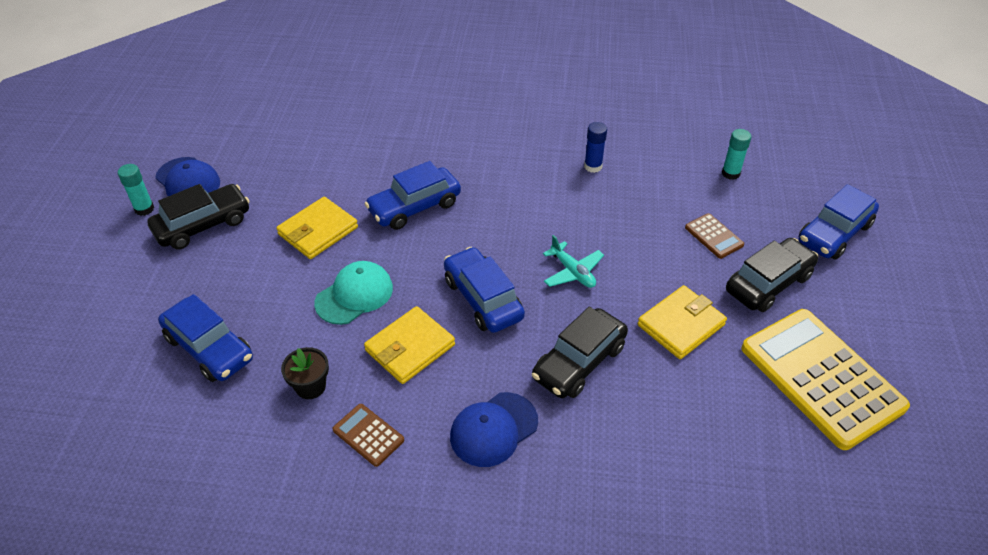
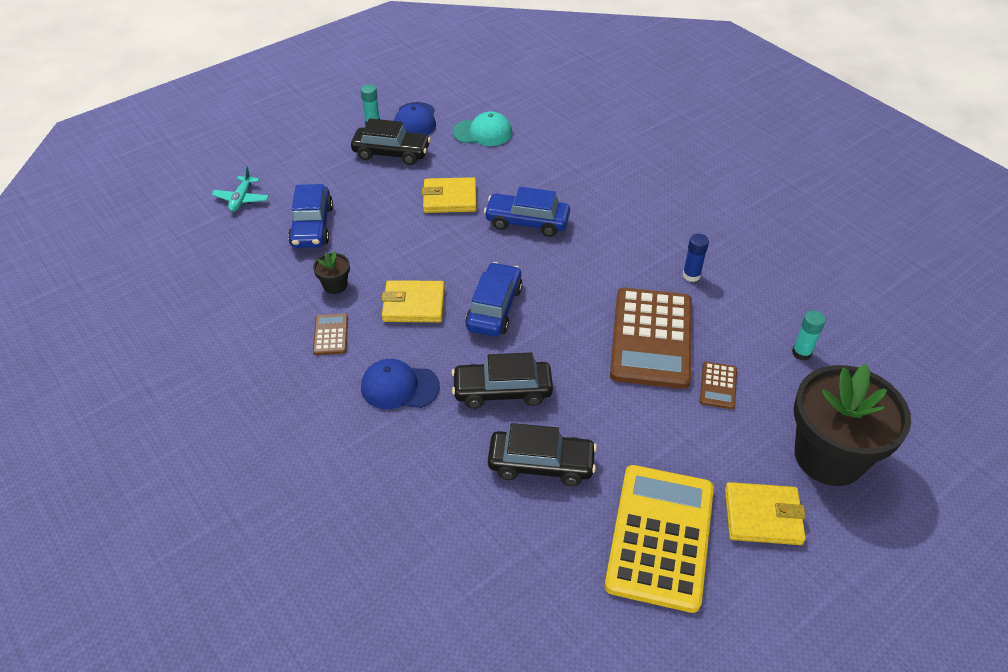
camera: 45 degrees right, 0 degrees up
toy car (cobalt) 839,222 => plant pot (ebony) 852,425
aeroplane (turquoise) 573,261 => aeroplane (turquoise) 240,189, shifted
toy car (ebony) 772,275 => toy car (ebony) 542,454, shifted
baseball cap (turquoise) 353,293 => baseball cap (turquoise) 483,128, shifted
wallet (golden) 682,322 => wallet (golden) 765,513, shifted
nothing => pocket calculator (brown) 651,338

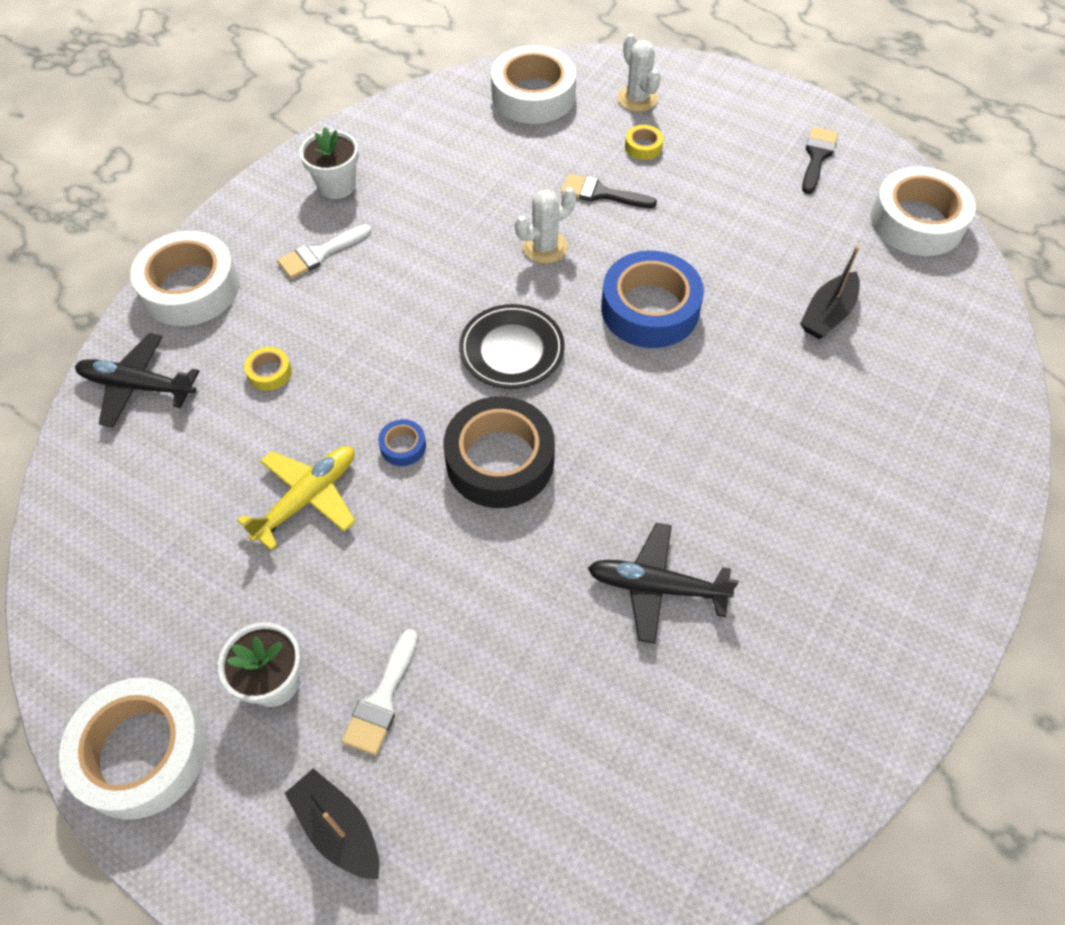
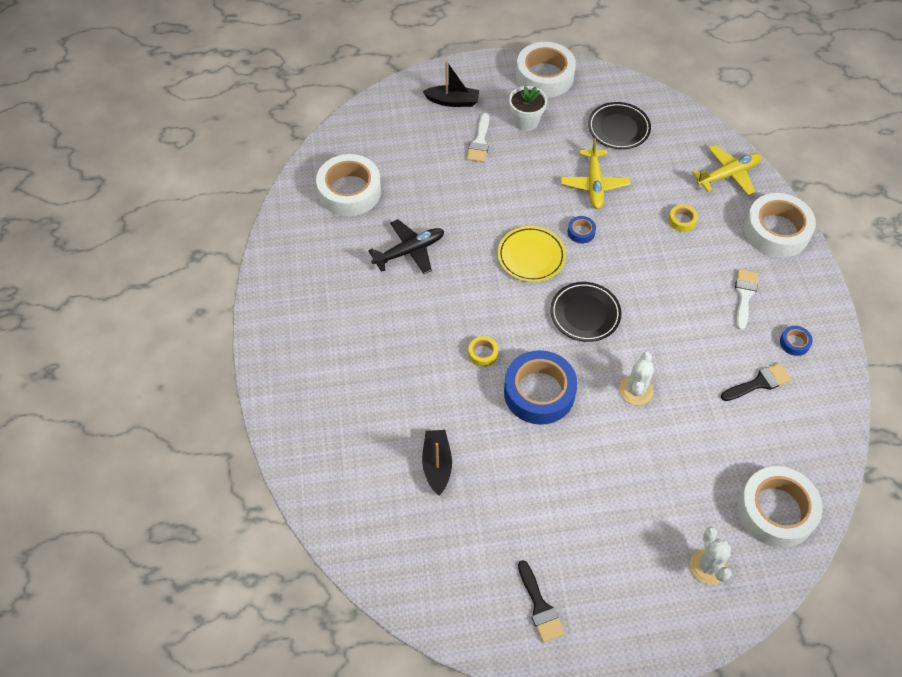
camera: 140 degrees right, 0 degrees up
prickly plant (white) 639,72 => prickly plant (white) 710,556, 60 degrees clockwise
tape (golden) 644,142 => tape (golden) 483,351, shifted
plant pot (white) 329,163 => tape (cobalt) 796,341
tape (white) 923,211 => tape (white) 348,185, shifted
paintbrush (ebony) 609,191 => paintbrush (ebony) 756,382, shifted
aeroplane (ebony) 137,380 => aeroplane (golden) 727,170
tape (ebony) 499,452 => flat dish (golden) 532,254
paintbrush (white) 380,692 => paintbrush (white) 478,137, 150 degrees counterclockwise
nothing => flat dish (ebony) 619,125

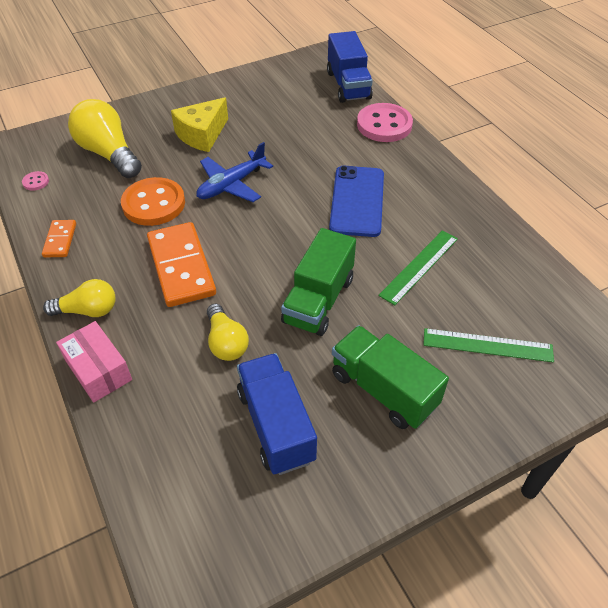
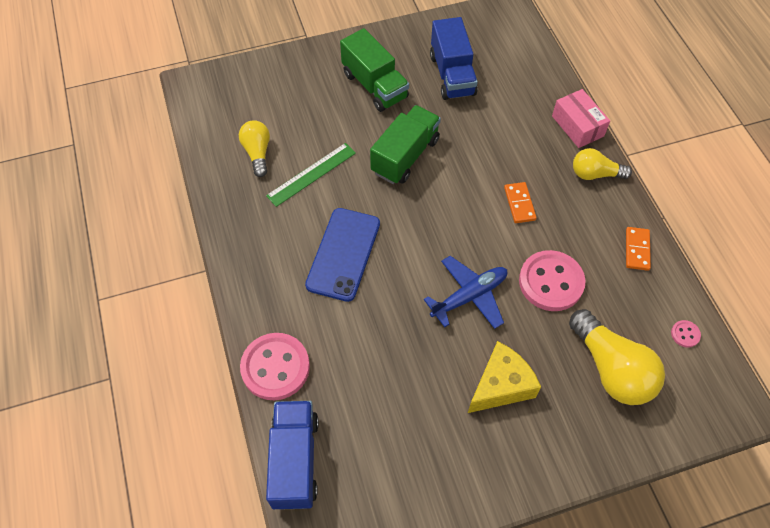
camera: 170 degrees left, 10 degrees up
shirt button (orange) 153,201 => shirt button (rosy) 552,280
domino (orange) 181,264 => domino (orange) 520,202, x0.51
bulb (golden) 228,332 => bulb (golden) 254,148, shifted
ruler (leaf-green) 488,345 => nothing

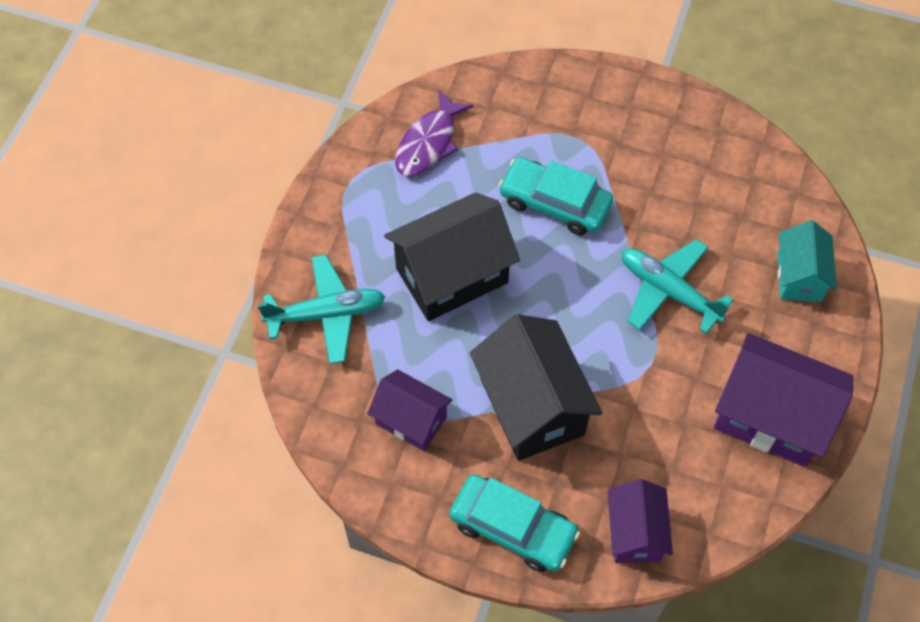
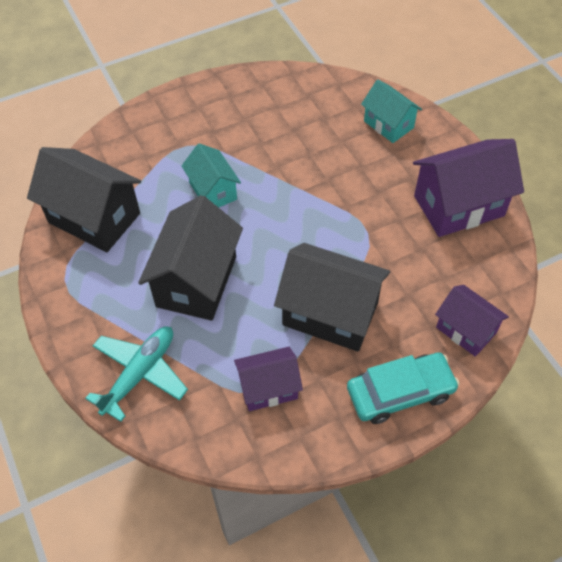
camera: 45 degrees left, 5 degrees down
toy fish (purple) 434,134 => cottage (ebony) 84,199
toy car (turquoise) 555,196 => cottage (turquoise) 211,175
aeroplane (turquoise) 678,286 => nothing

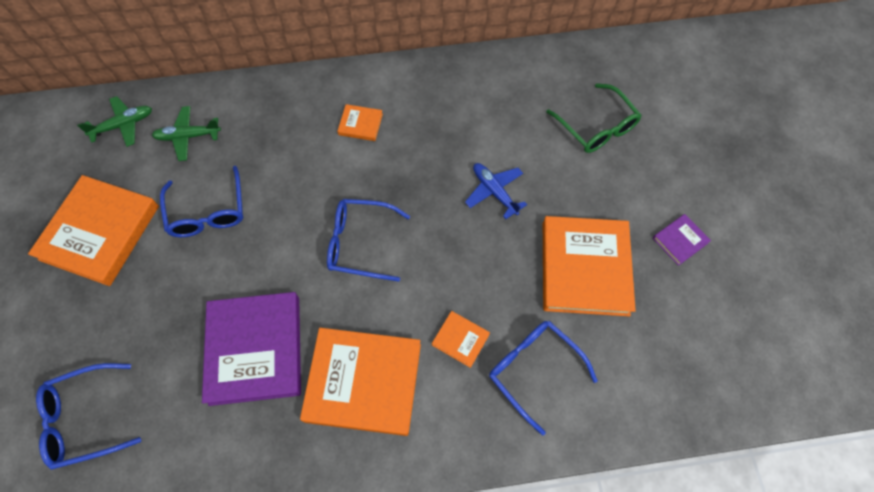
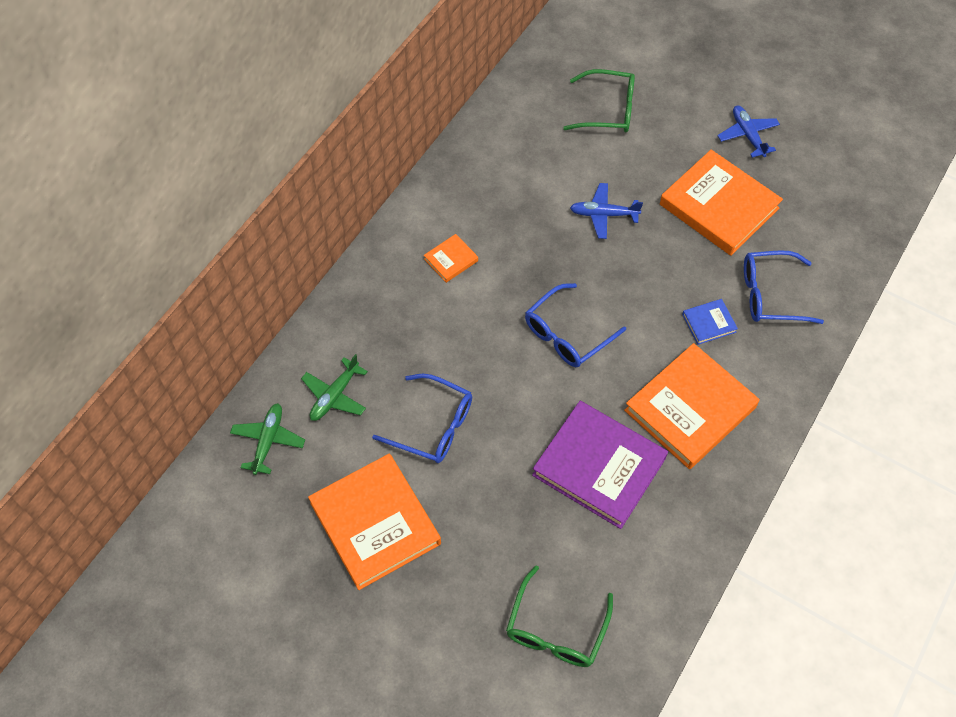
camera: 50 degrees left, 5 degrees down
hardcover (purple) 682,240 => aeroplane (cobalt) 749,131
hardcover (orange) 461,339 => hardcover (cobalt) 710,322
glasses (cobalt) 88,416 => glasses (leaf-green) 559,616

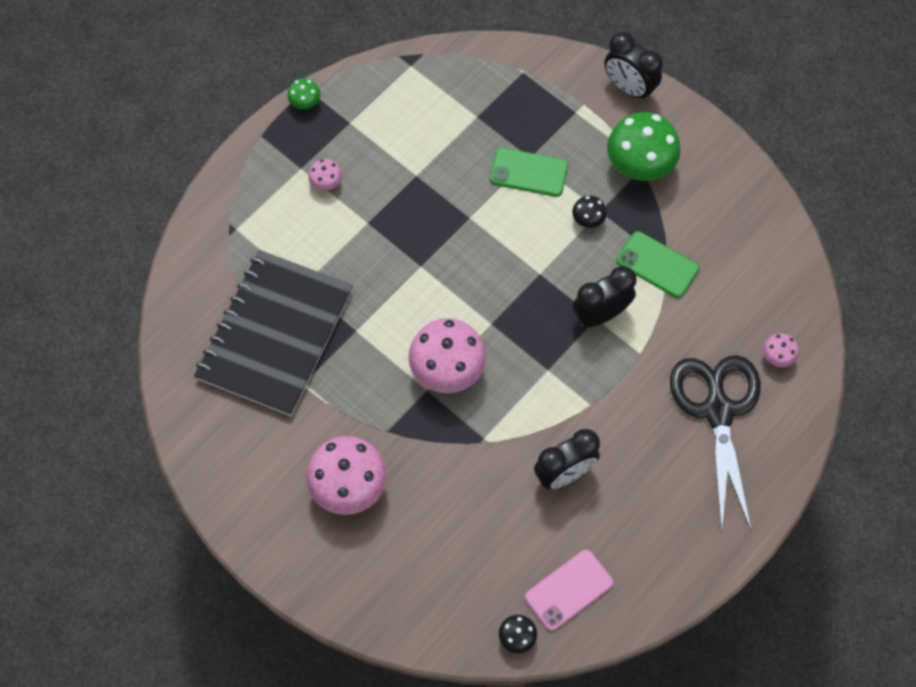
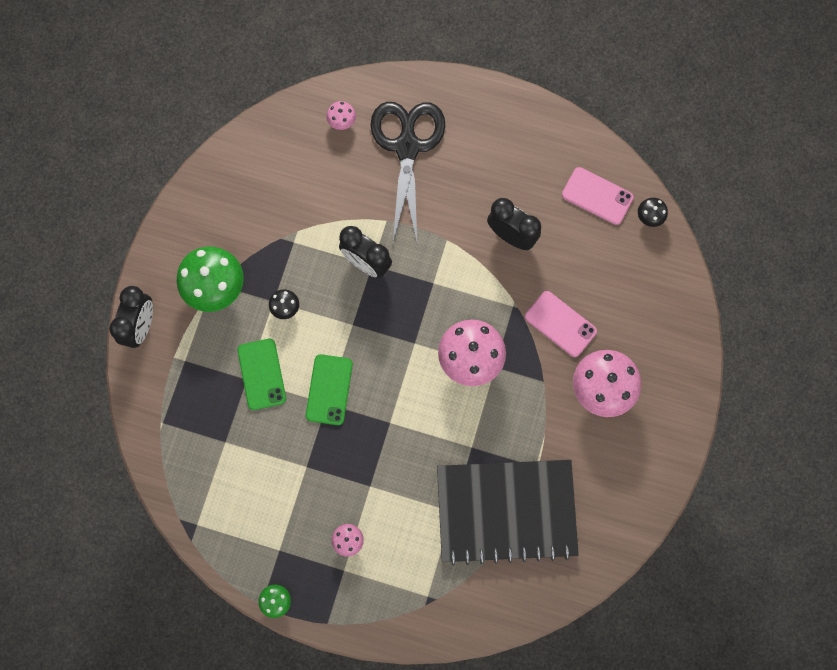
camera: 115 degrees left, 10 degrees up
mobile phone (leaf-green) 657,264 => mobile phone (leaf-green) 329,389, shifted
shears (ebony) 715,444 => shears (ebony) 408,172, 120 degrees clockwise
nothing => mobile phone (rosy) 561,324

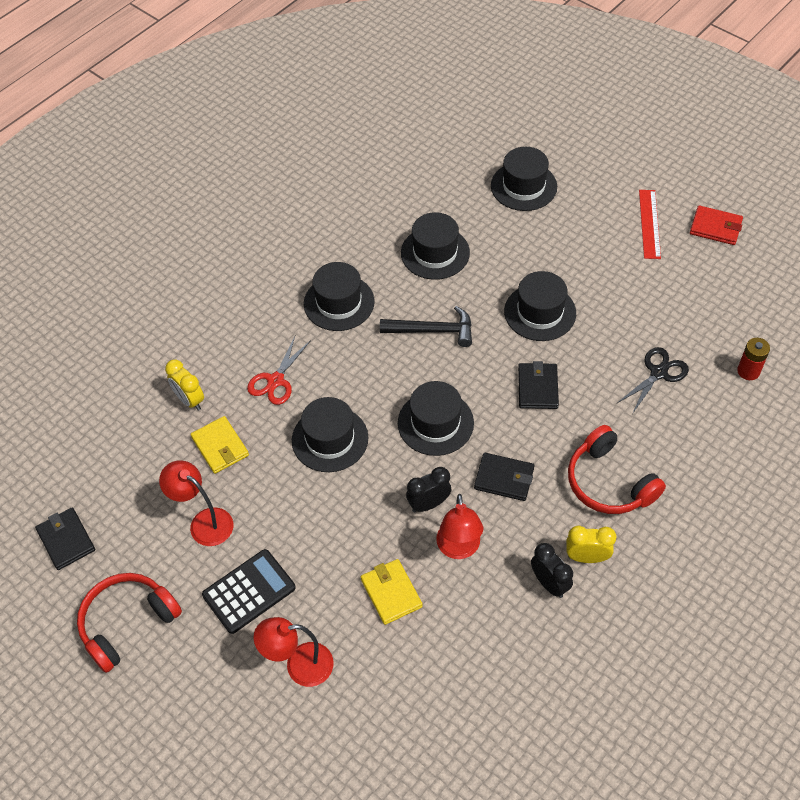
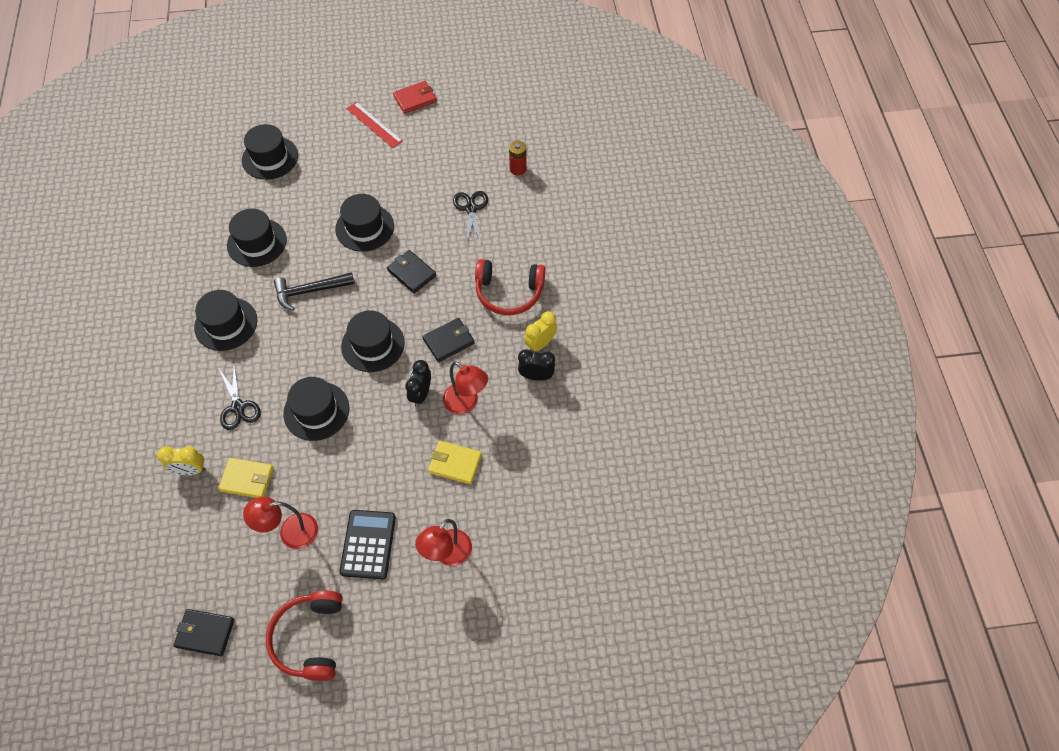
camera: 50 degrees left, 5 degrees up
hammer (ebony) 426,326 => hammer (ebony) 314,291, 150 degrees counterclockwise
shears (crimson) 279,370 => shears (ebony) 240,397

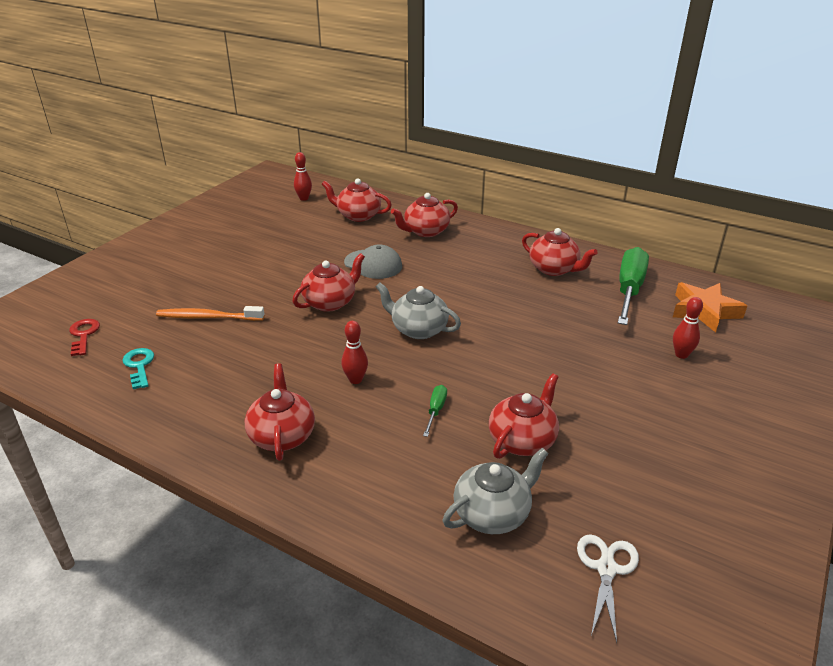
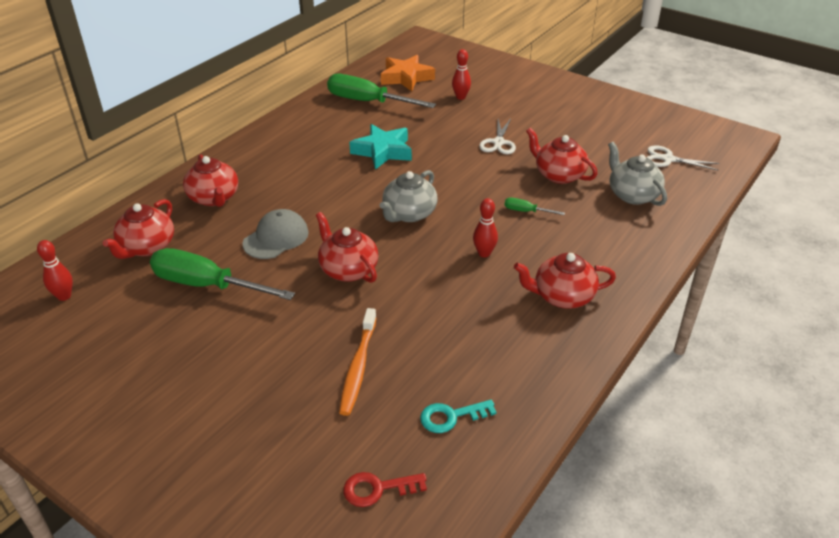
camera: 85 degrees left, 5 degrees up
tea pot (crimson) 560,252 => nothing
nothing => shears (white) 497,136
nothing => star shape (turquoise) 380,147
nothing => hand screwdriver (leaf-green) 222,274

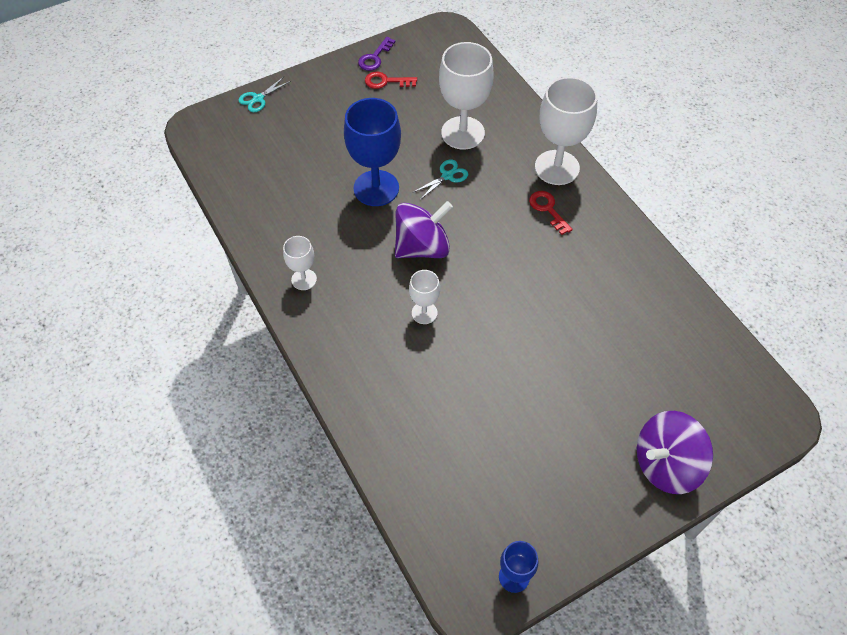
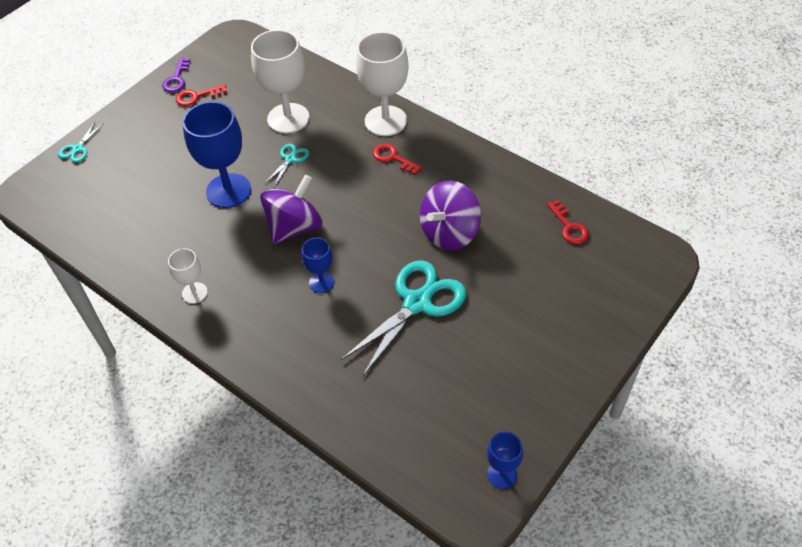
camera: 20 degrees left, 5 degrees down
chalice (white) 424,297 => chalice (cobalt) 318,265
spinning top (purple) 675,452 => spinning top (purple) 450,215, shifted
nothing => door key (crimson) 568,222
nothing => shears (turquoise) 403,318

